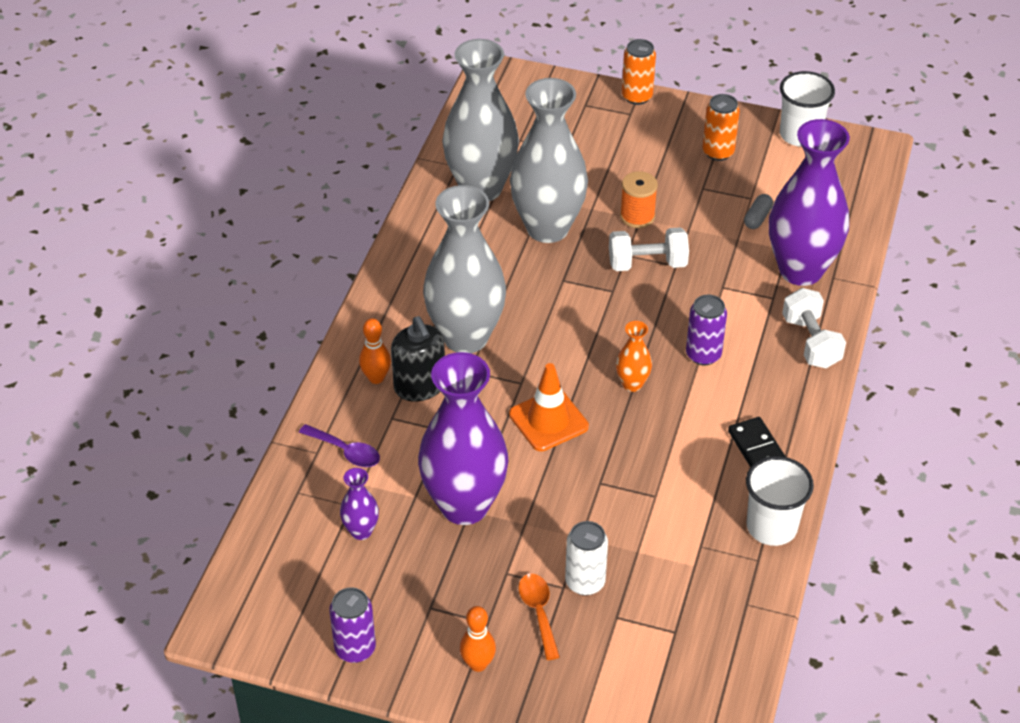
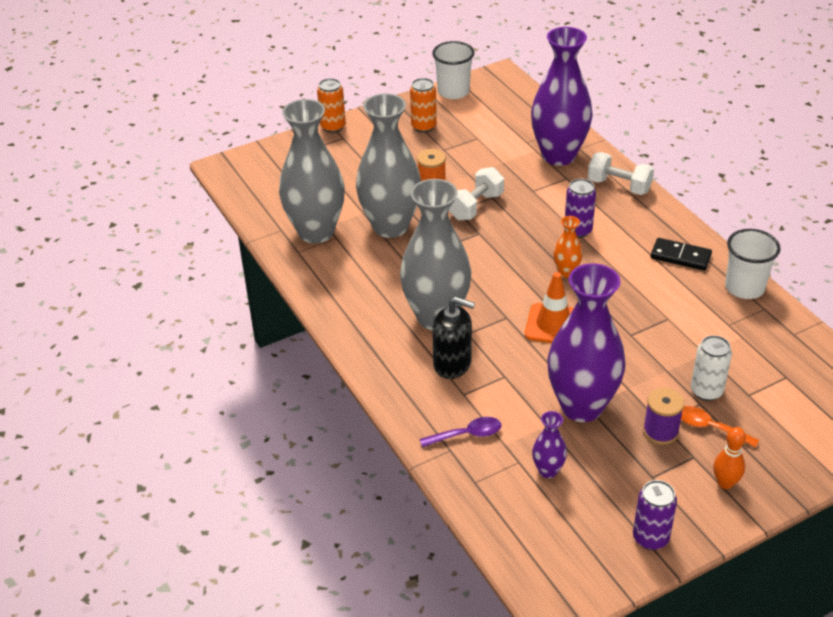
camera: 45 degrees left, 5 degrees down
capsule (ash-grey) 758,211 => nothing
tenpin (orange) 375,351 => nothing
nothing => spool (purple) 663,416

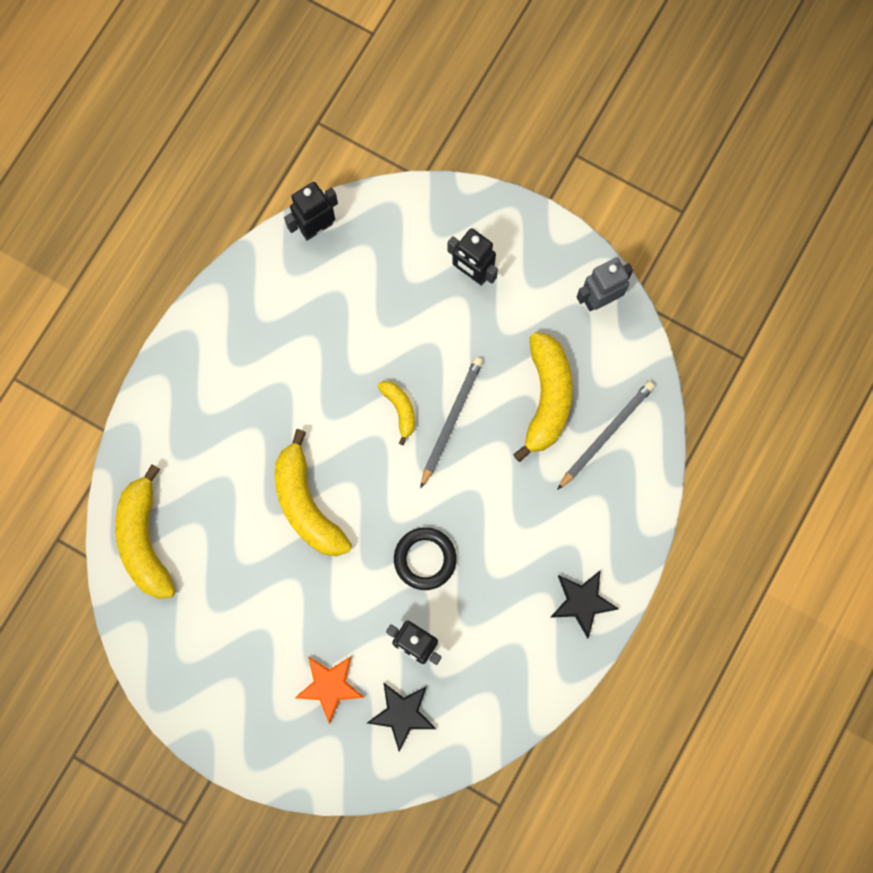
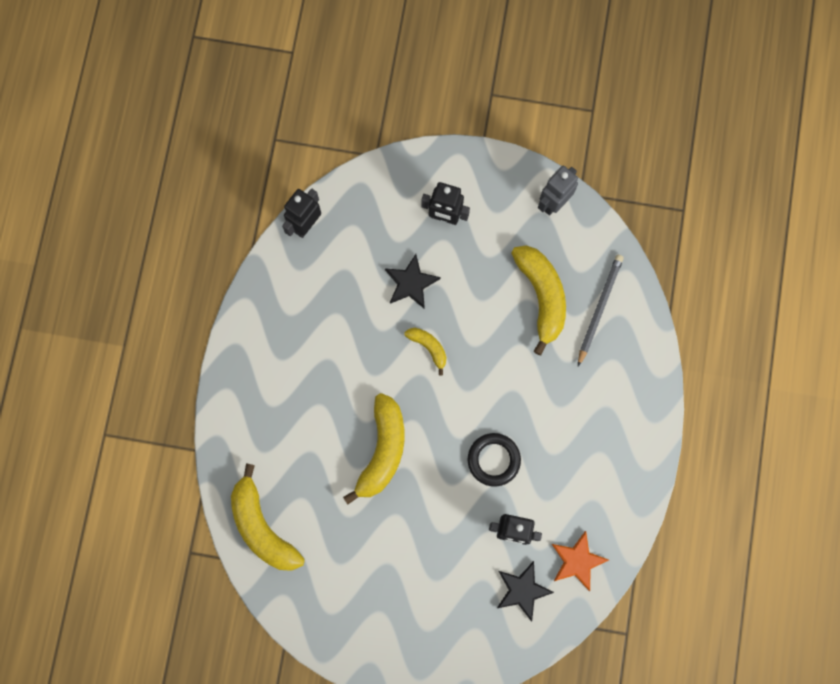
camera: 20 degrees left, 0 degrees up
pencil (ash-grey) 451,423 => nothing
banana fruit (golden) 313,492 => banana fruit (golden) 373,449, 120 degrees counterclockwise
star shape (ebony) 584,604 => star shape (ebony) 413,281, shifted
star shape (orange) 330,690 => star shape (orange) 580,561, shifted

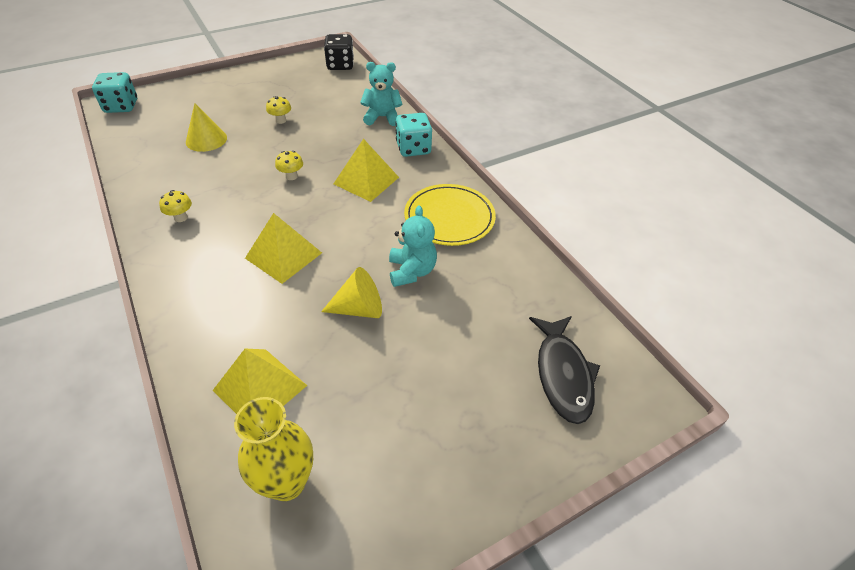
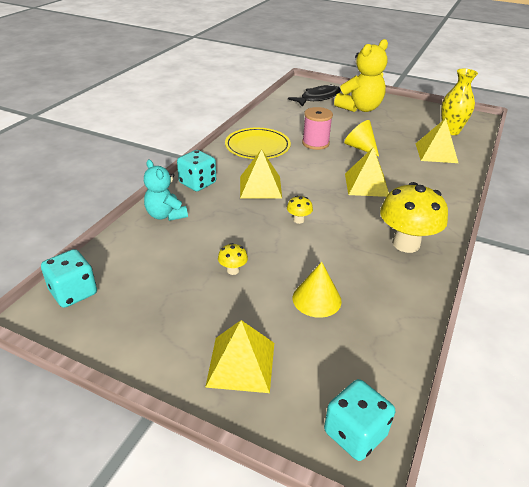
camera: 125 degrees left, 10 degrees down
game die (ebony) 339,52 => game die (turquoise) 69,278
mushroom (golden) 175,206 => mushroom (golden) 414,217, x2.32
teddy bear (turquoise) 413,246 => spool (rosy) 317,128
nothing => teddy bear (golden) 361,75
nothing => pyramid shape (golden) 239,356

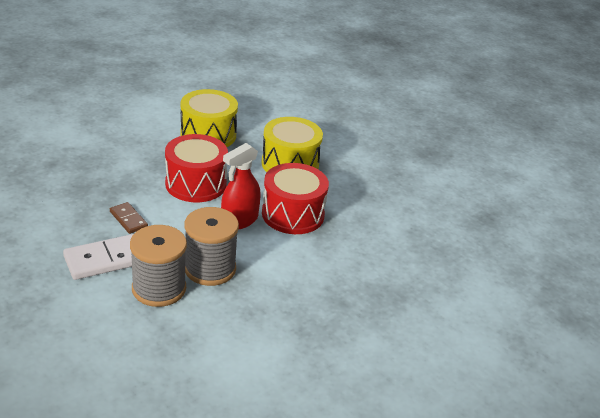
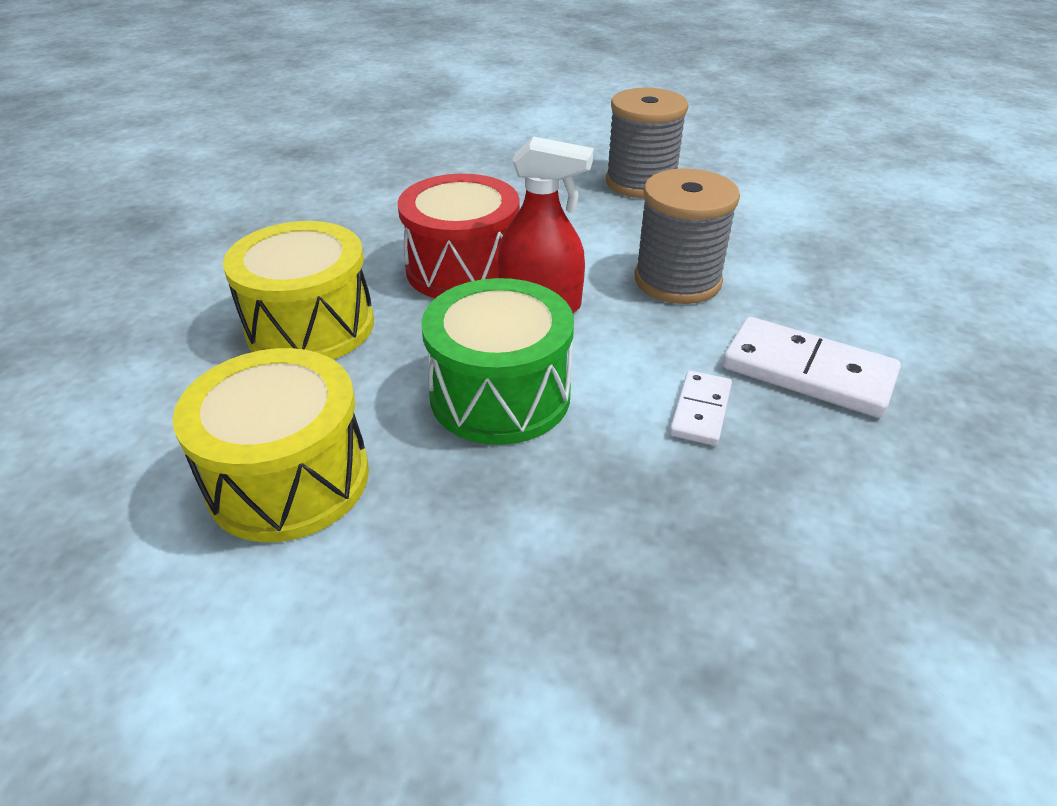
camera: 120 degrees left, 5 degrees up
drum (crimson) 196,168 => drum (leaf-green) 497,361
domino (brown) 129,218 => domino (white) 701,408
spool (ash-grey) 158,266 => spool (ash-grey) 647,143, shifted

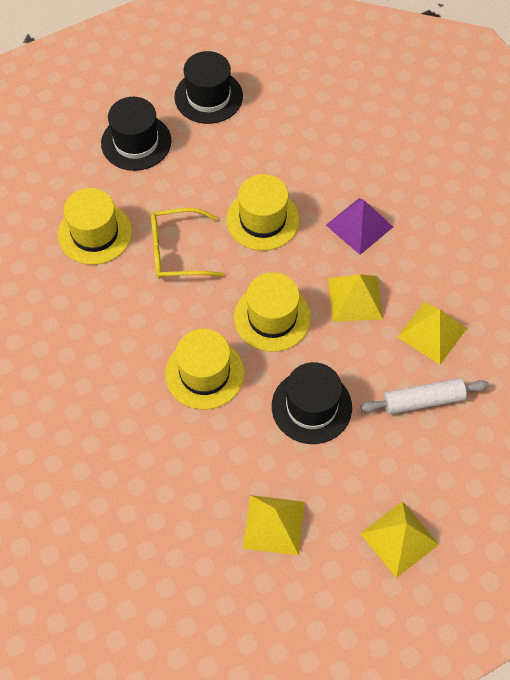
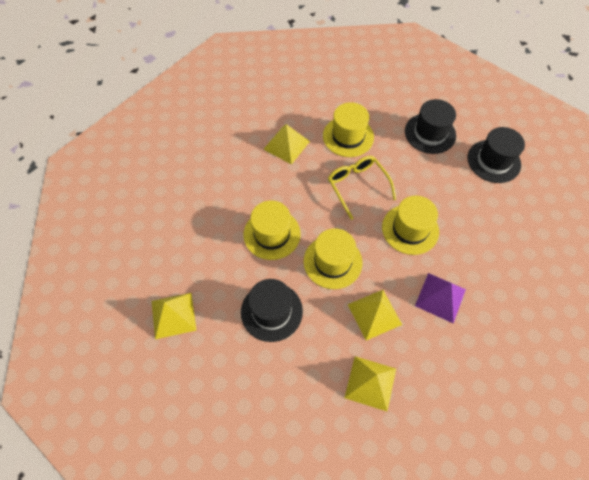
camera: 70 degrees right, 0 degrees up
rolling pin (white) 424,396 => nothing
pyramid shape (golden) 399,539 => pyramid shape (golden) 286,144, shifted

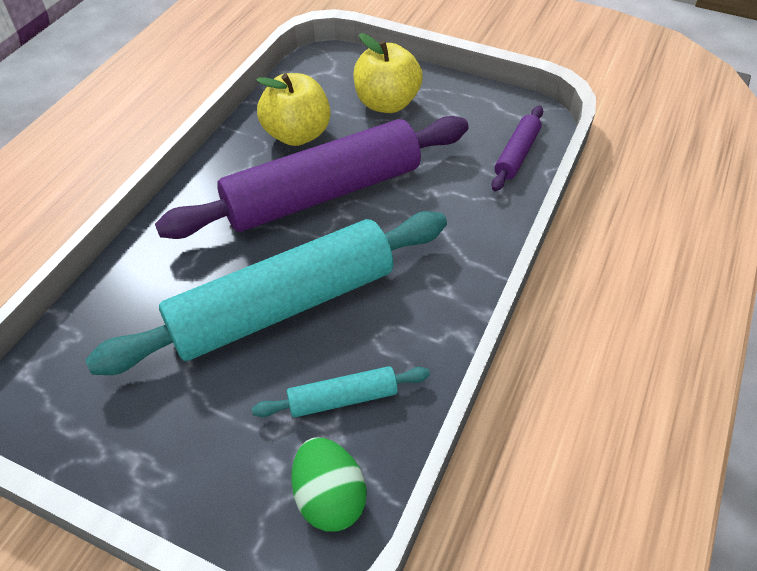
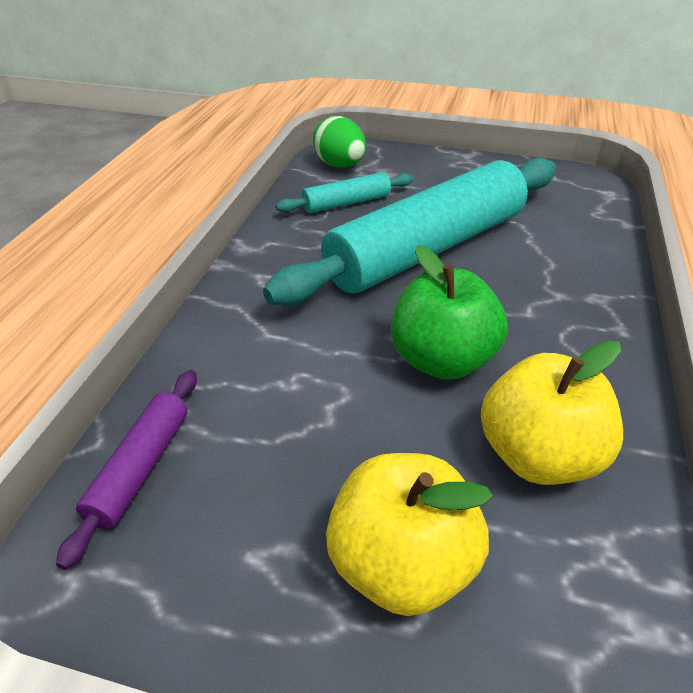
camera: 170 degrees right, 10 degrees down
rolling pin (purple) 312,177 => toy apple (leaf-green) 449,312

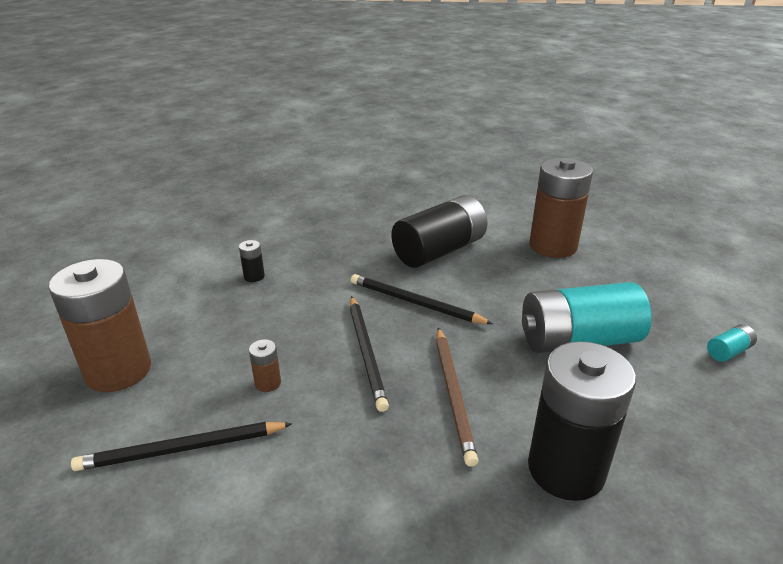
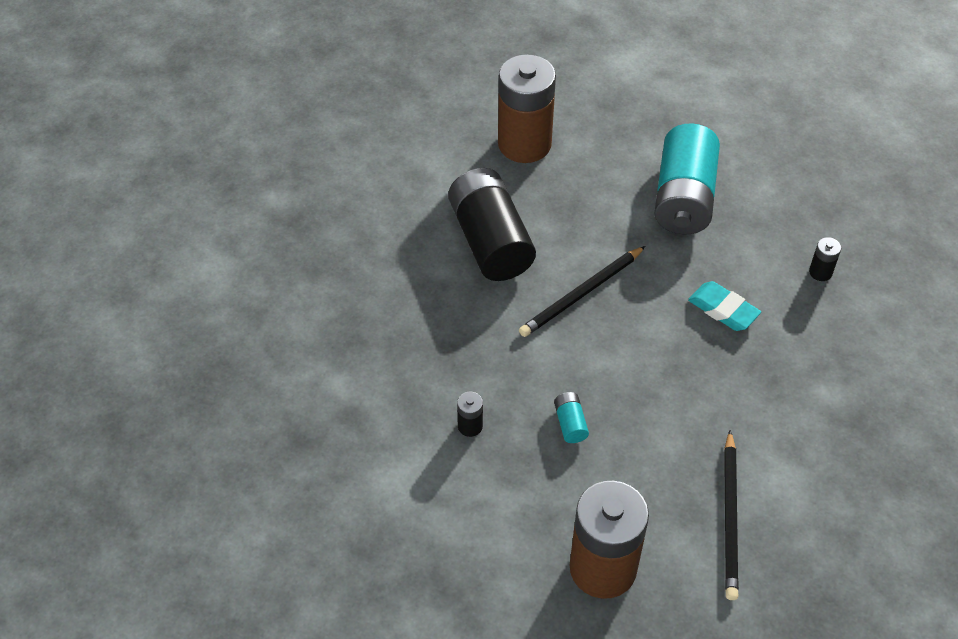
camera: 70 degrees left, 20 degrees up
pencil (ebony) 369,354 => nothing
AA battery (turquoise) 732,343 => AA battery (turquoise) 571,417, shifted
pencil (brown) 457,397 => eraser (turquoise) 724,306
AA battery (brown) 265,365 => nothing
AA battery (ebony) 582,421 => AA battery (ebony) 825,259, x0.40

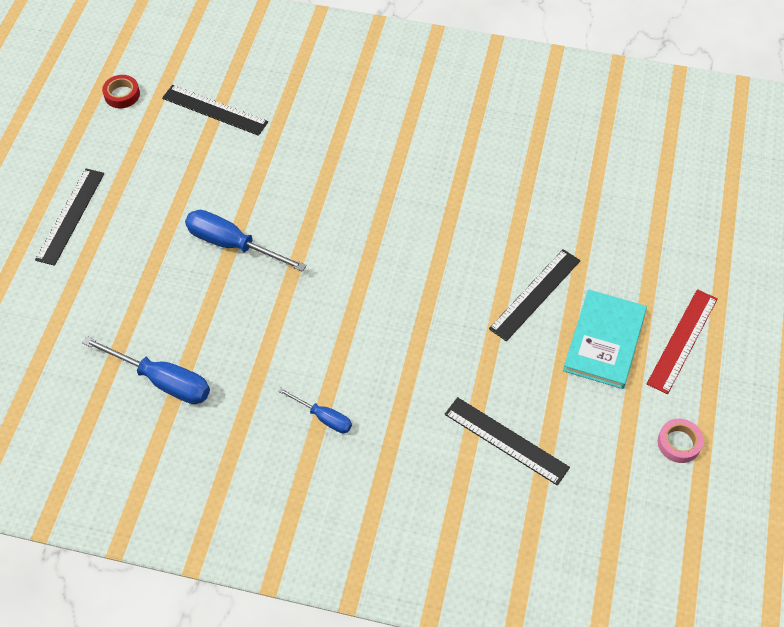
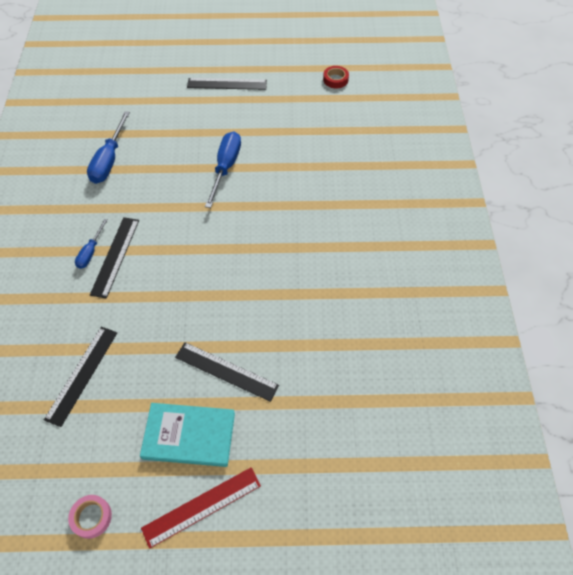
camera: 75 degrees right, 0 degrees up
ruler (ebony) 215,110 => ruler (ebony) 114,258, shifted
ruler (crimson) 682,341 => ruler (crimson) 201,508, 45 degrees counterclockwise

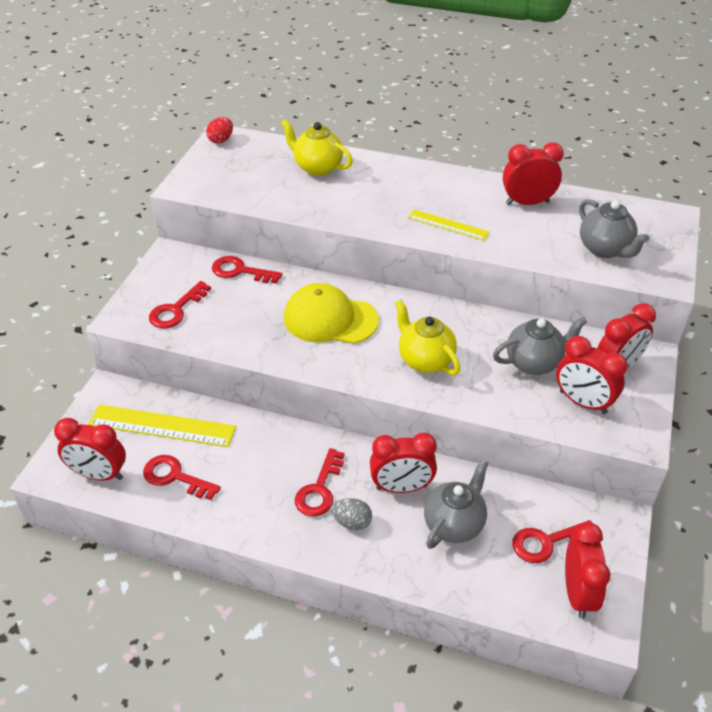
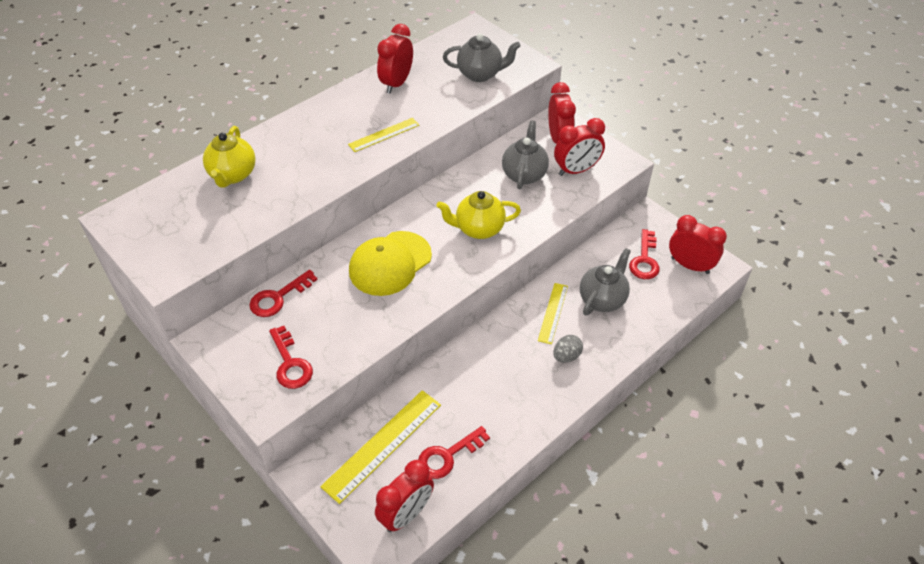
camera: 60 degrees left, 5 degrees up
toy egg (crimson) 219,130 => nothing
tea pot (golden) 317,147 => tea pot (golden) 229,157, 60 degrees counterclockwise
bedside clock (crimson) 403,463 => ruler (golden) 553,313
door key (crimson) 319,482 => nothing
tea pot (ash-grey) 456,504 => tea pot (ash-grey) 605,281, 60 degrees clockwise

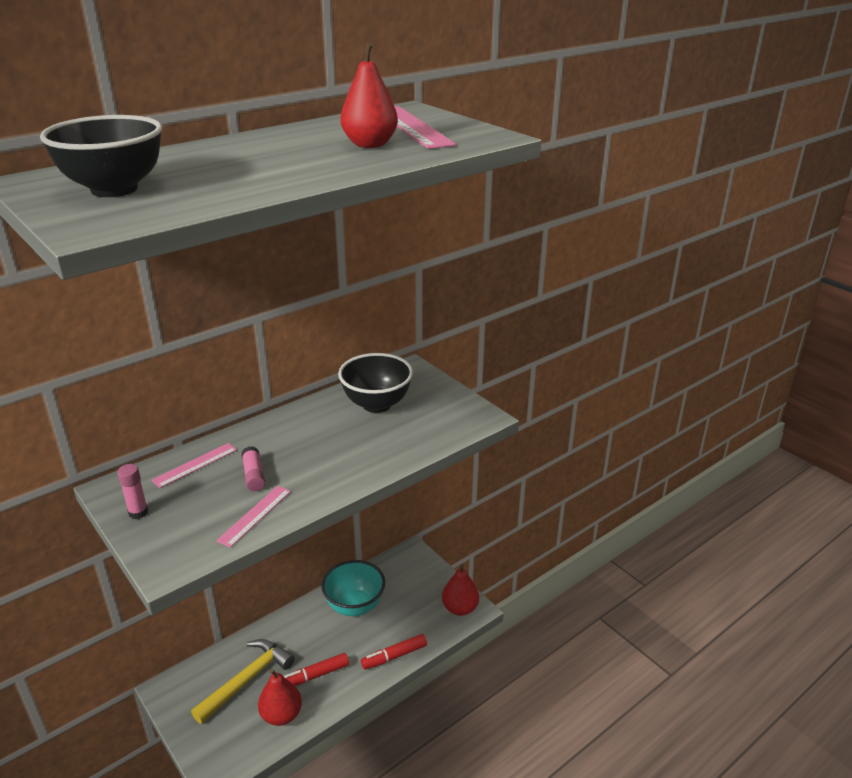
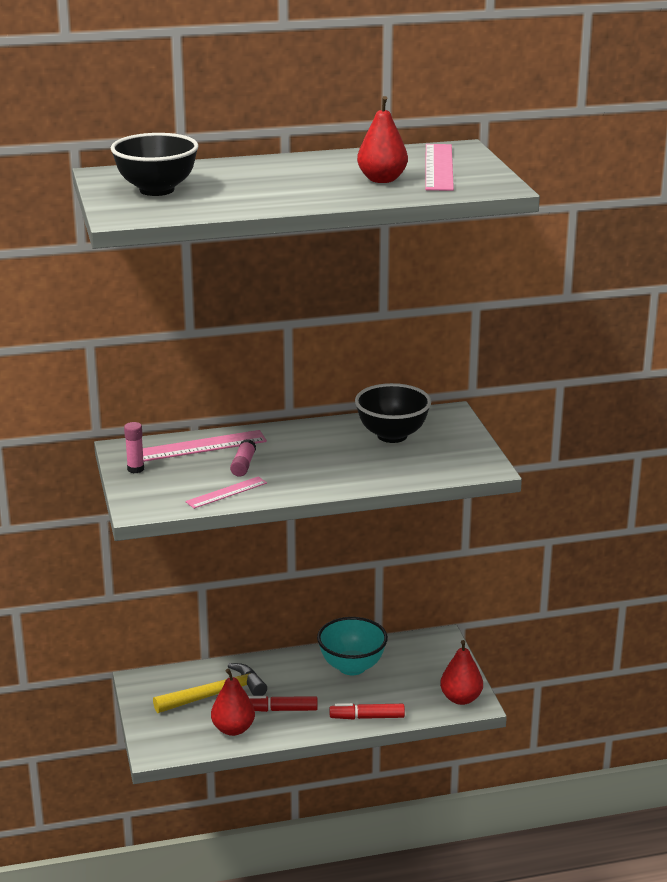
camera: 25 degrees right, 5 degrees down
ruler (rosy) 194,465 => ruler (rosy) 205,446, x1.63

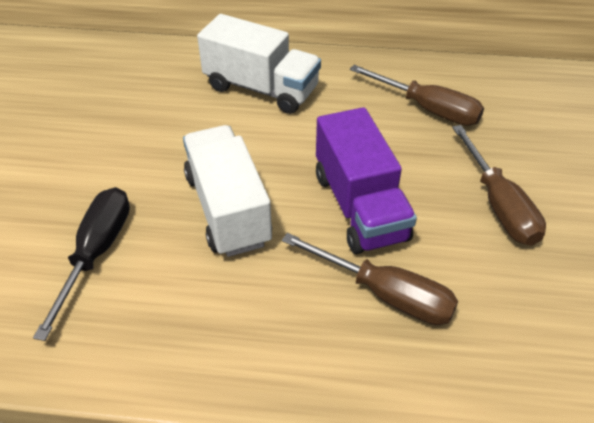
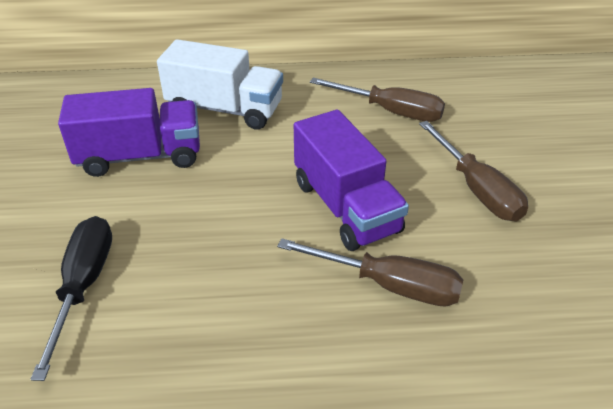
camera: 10 degrees left, 5 degrees down
lorry (white) 227,191 => nothing
nothing => lorry (purple) 129,132

